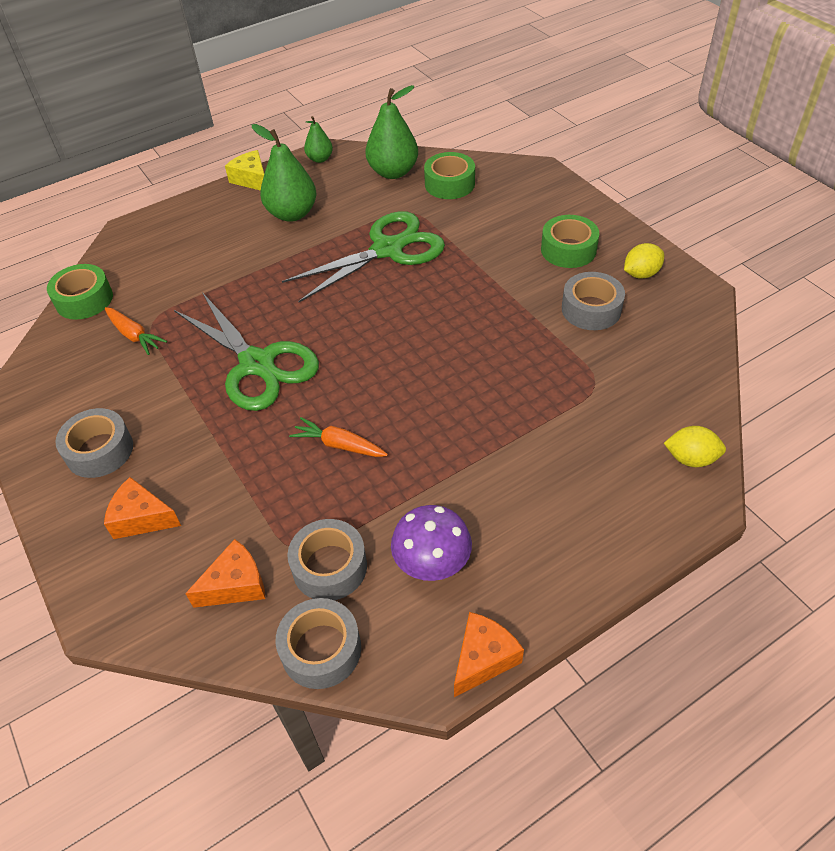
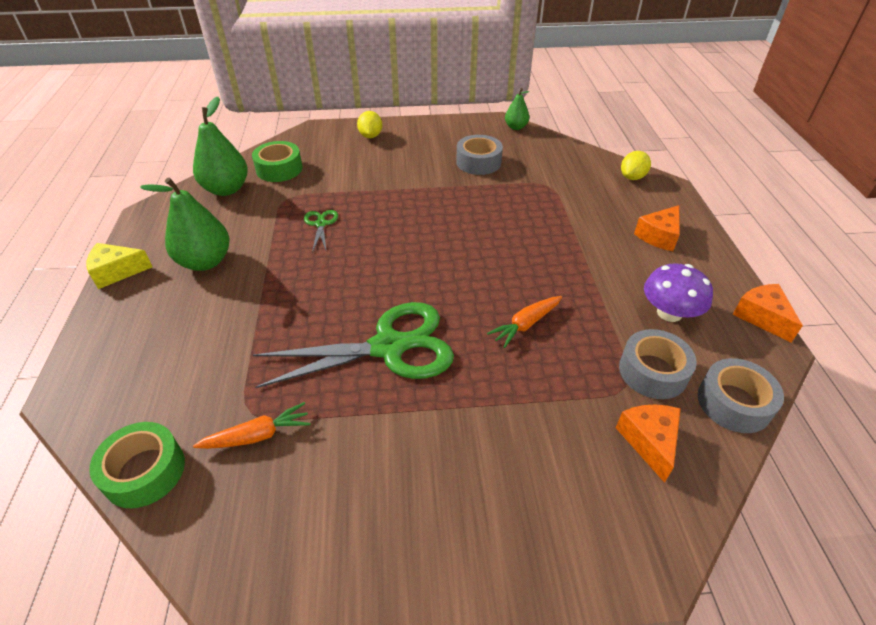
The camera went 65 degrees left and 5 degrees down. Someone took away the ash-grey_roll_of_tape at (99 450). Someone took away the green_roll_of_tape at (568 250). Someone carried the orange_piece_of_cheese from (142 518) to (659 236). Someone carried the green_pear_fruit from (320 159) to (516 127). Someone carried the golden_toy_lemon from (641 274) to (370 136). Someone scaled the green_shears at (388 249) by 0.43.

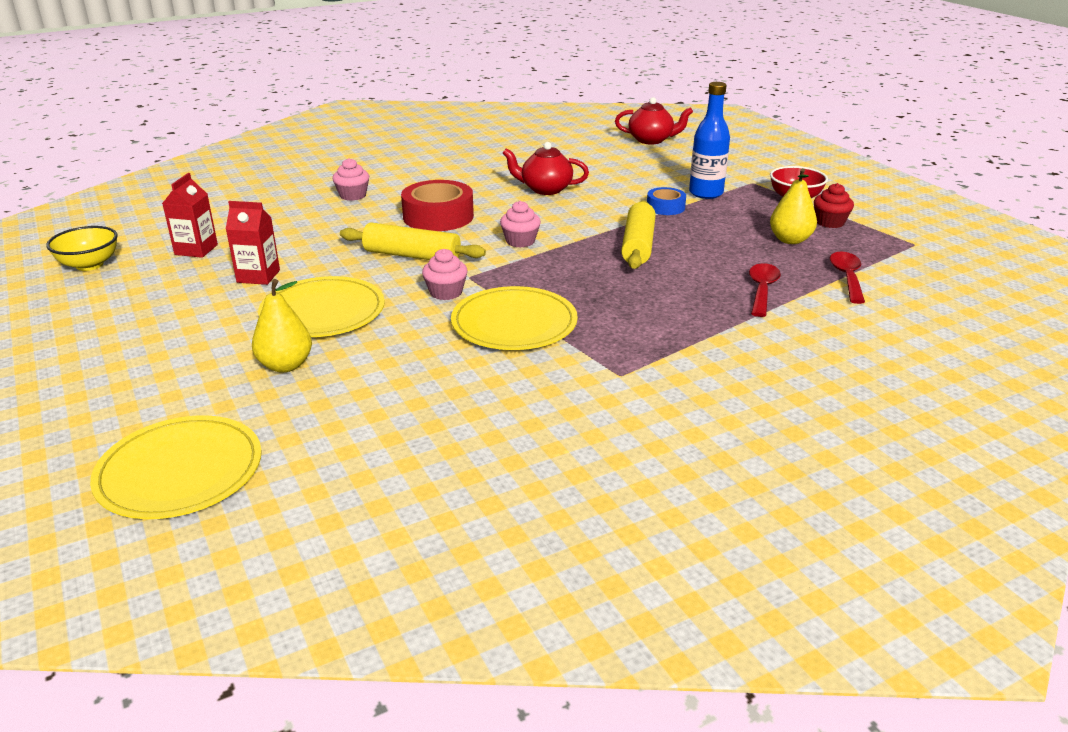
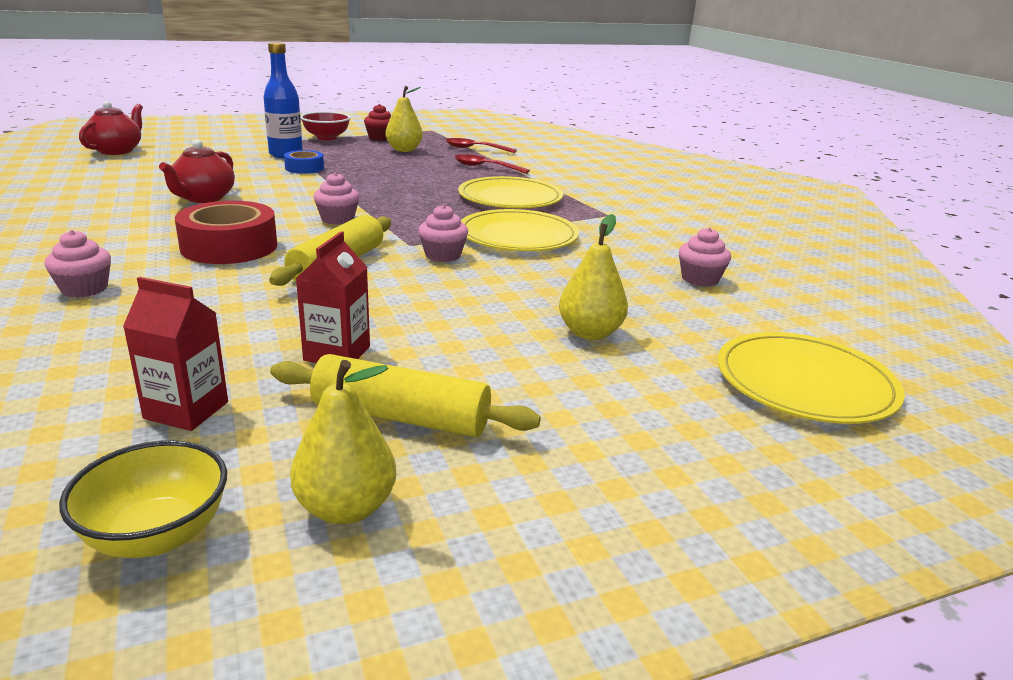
The camera went 85 degrees left and 5 degrees down. Someone put down the golden_pear_fruit at (346 508). Someone put down the pink_muffin at (700 279). Someone carried the golden_flat_dish from (323 312) to (510 198). Someone carried the golden_rolling_pin from (638 245) to (401 417).

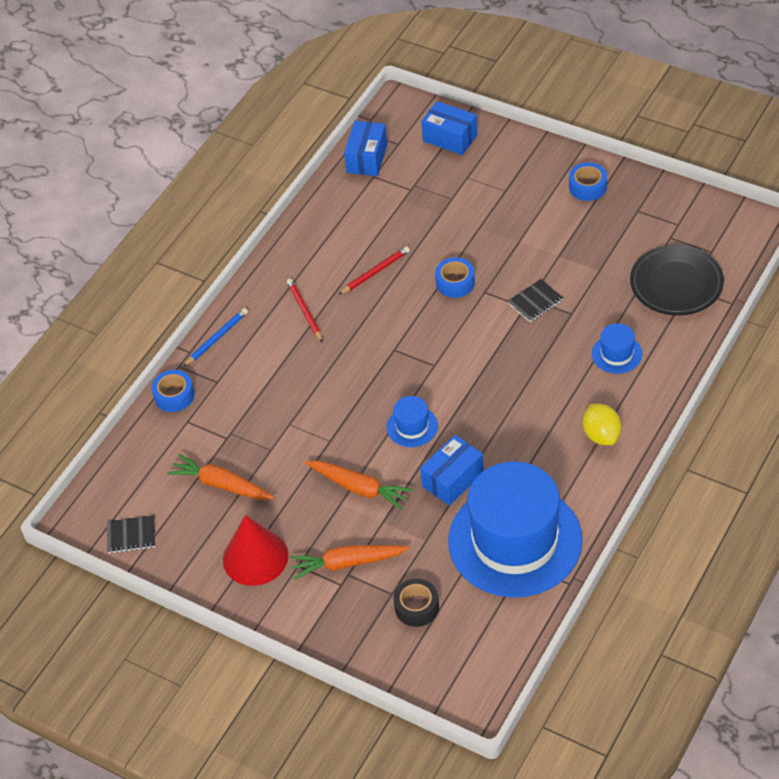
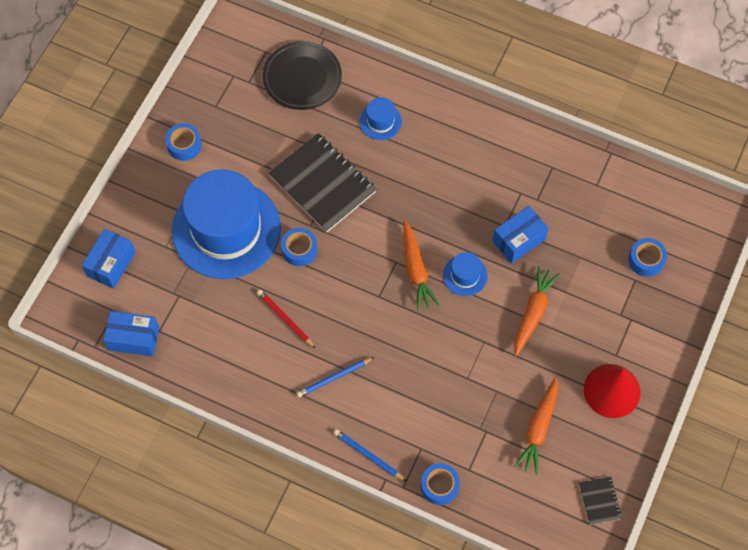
The camera went 100 degrees left and 15 degrees up. Someone took away the golden_toy_lemon at (601 435). Someone carried the orange_toy_carrot from (347 563) to (416 270). Someone carried the blue_hat from (515 540) to (226 229). Someone repainted the scarlet_wooden_pencil at (305 311), which became the blue_wooden_pencil at (334 378). Someone repainted the jet-black_roll_of_tape at (416 607), which became the blue_roll_of_tape at (646 260). Someone rotated the blue_box at (453 479) by 75 degrees counterclockwise. Someone scaled the jet-black_notebook at (535 302) by 2.23.

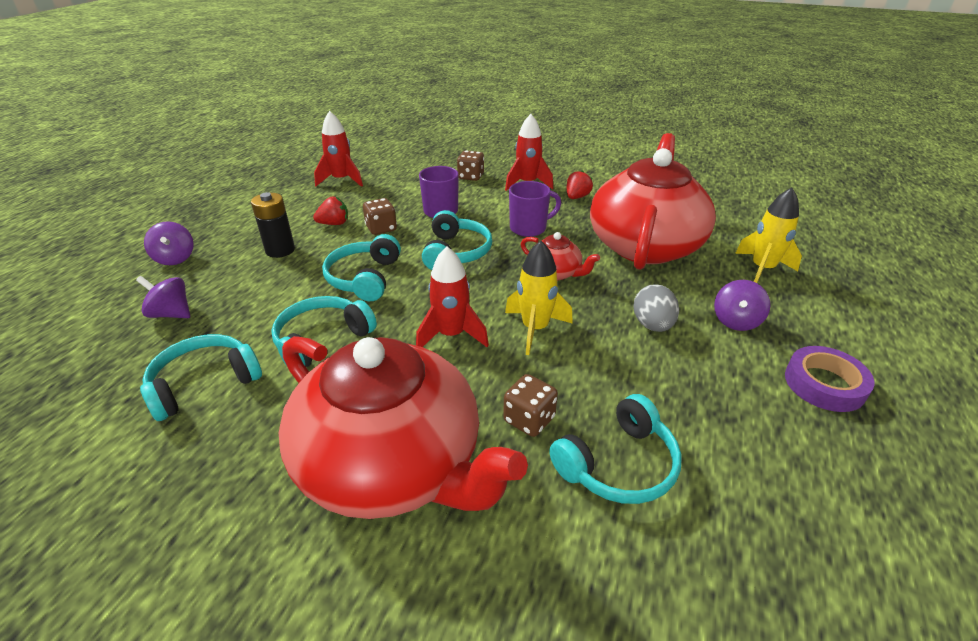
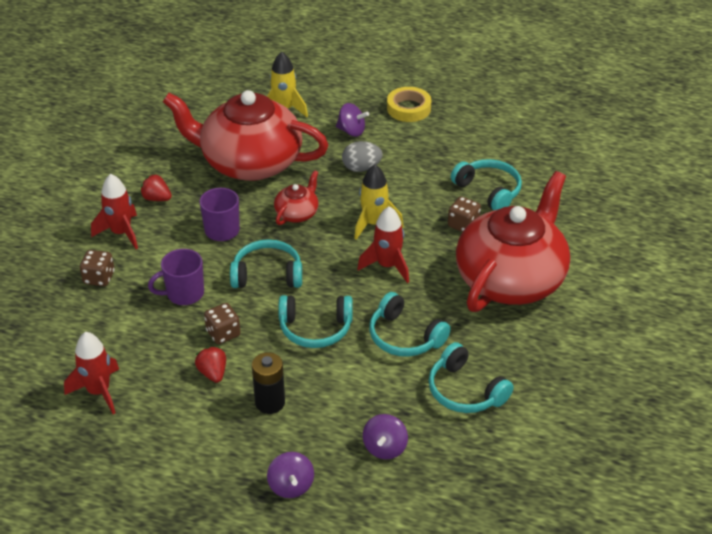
The camera went 95 degrees left and 5 degrees up. Someone repainted the royal_purple_roll_of_tape at (824 384), which became the golden_roll_of_tape at (408 108). Someone rotated the royal_purple_toy_top at (175 258) by 105 degrees clockwise.

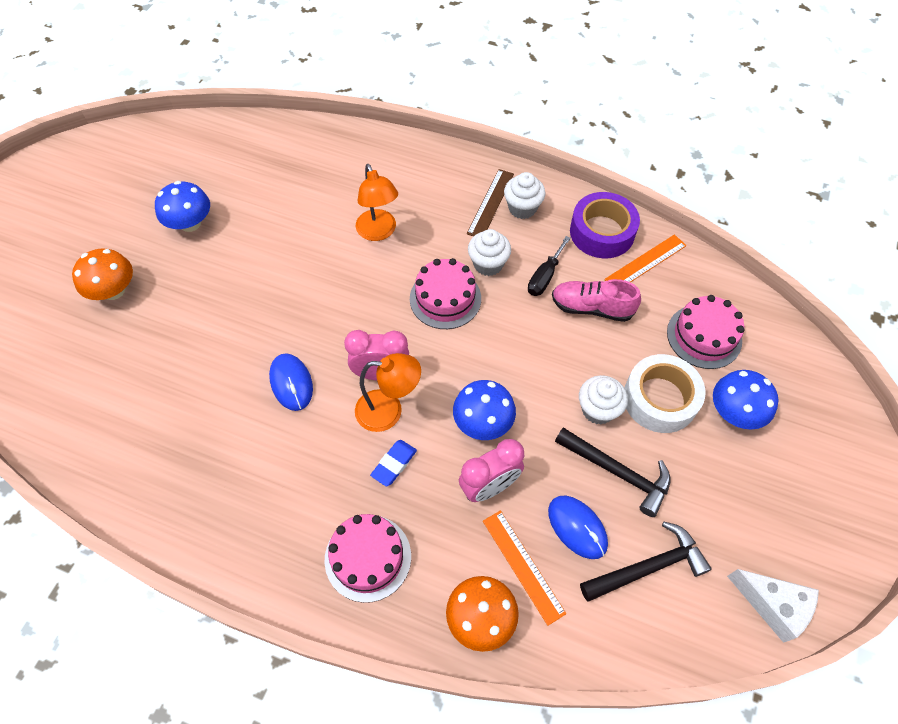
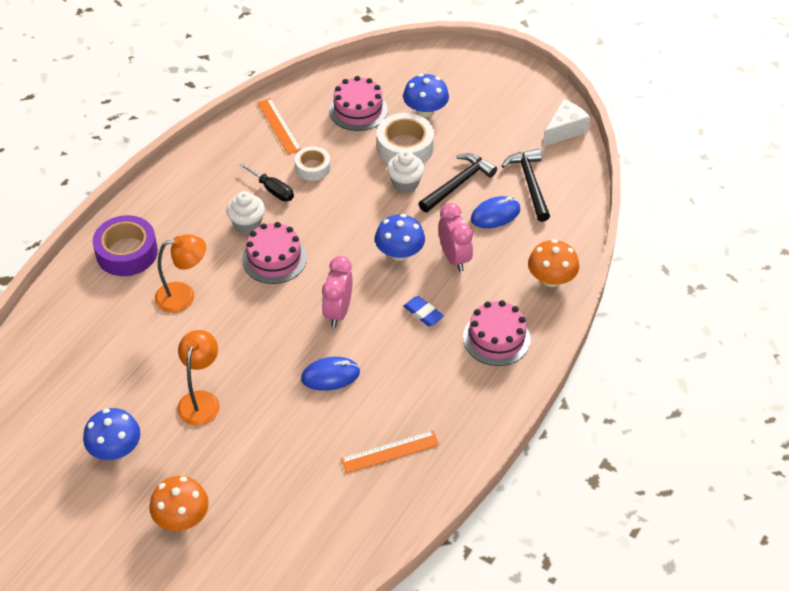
The camera went 80 degrees left and 10 degrees down. Someone took away the dark_brown_straightedge at (490 203). Someone took away the pure_white_muffin at (522 208). Someone carried the orange_reading_lamp from (389 411) to (201 400). Someone carried the orange_straightedge from (523 566) to (390 451). Someone carried the royal_purple_roll_of_tape from (602 232) to (127 252). Someone swapped the pink_lace-up_shoe at (591 308) for the pure_white_roll_of_tape at (312 168).

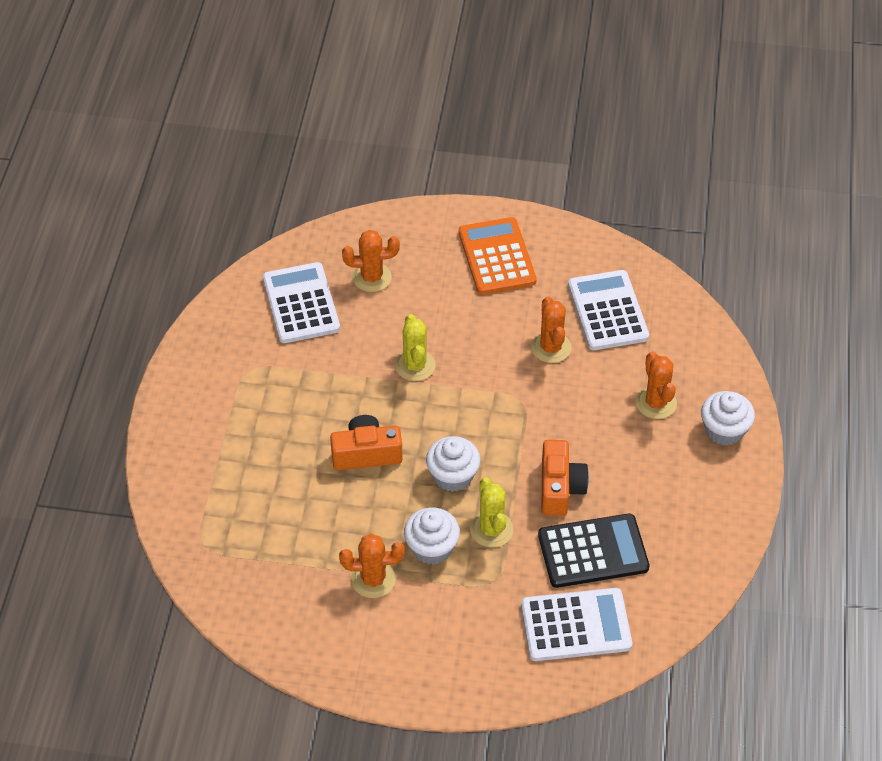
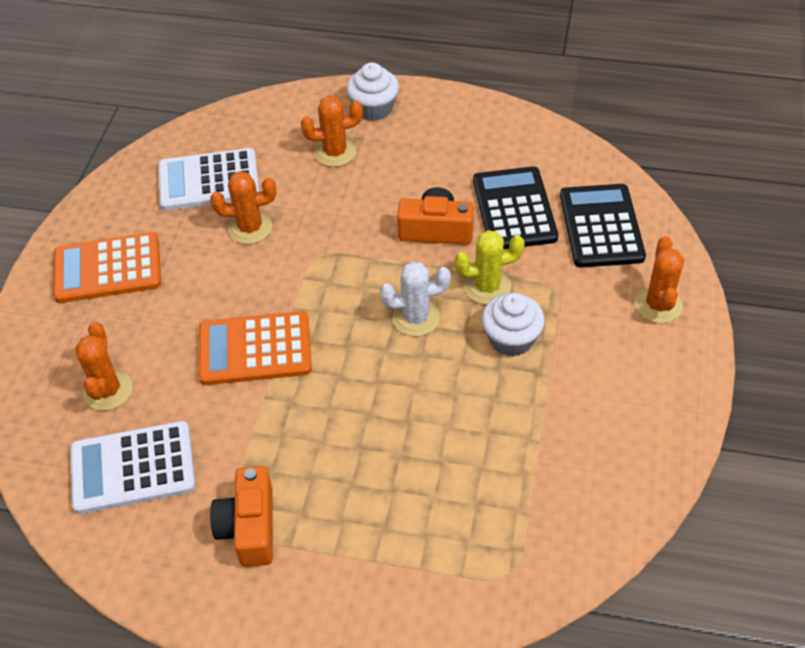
The camera went 85 degrees left and 0 degrees up. Someone carried the orange_camera from (366 453) to (249 527). Someone carried the orange_cactus from (373 579) to (658 305). Someone swapped the golden_cactus at (415 365) for the orange_calculator at (255 349). Someone swapped the pure_white_muffin at (453 476) for the pure_white_cactus at (416 318). Someone repainted the pure_white_calculator at (576 625), which became the jet-black_calculator at (601 226).

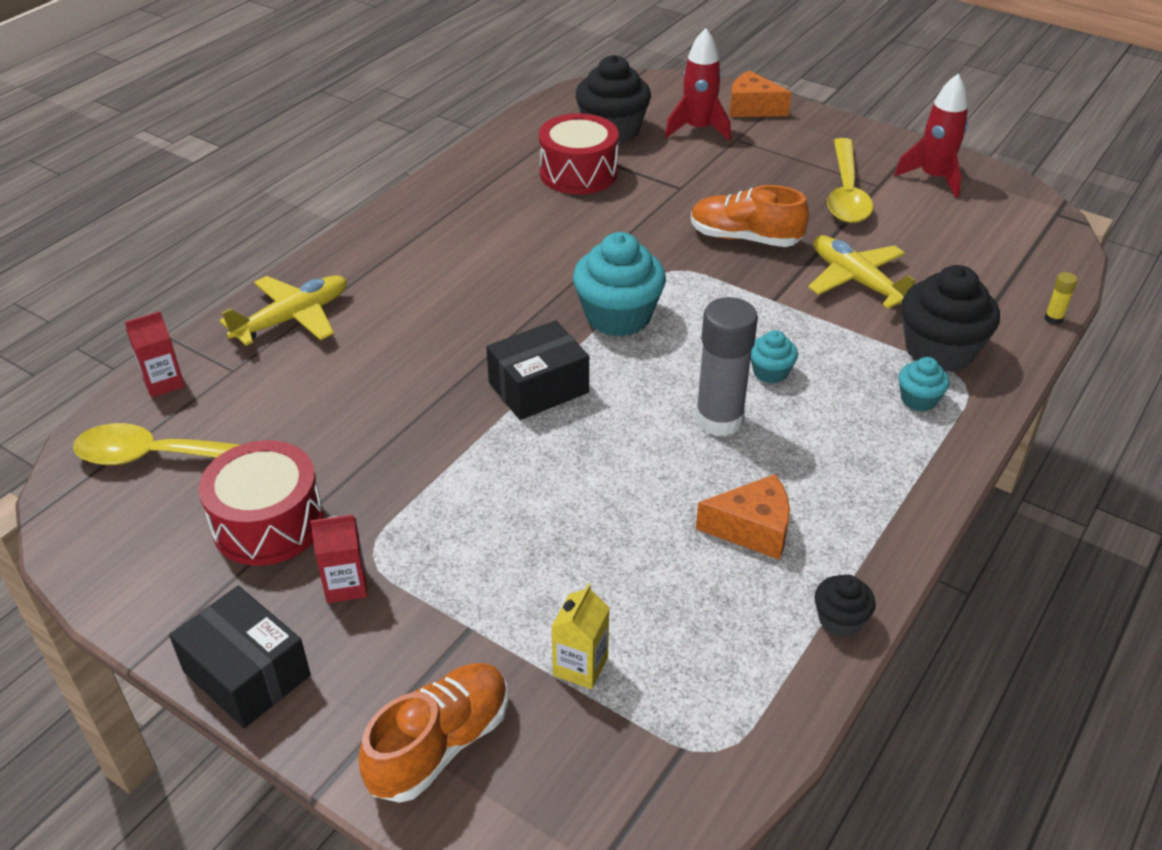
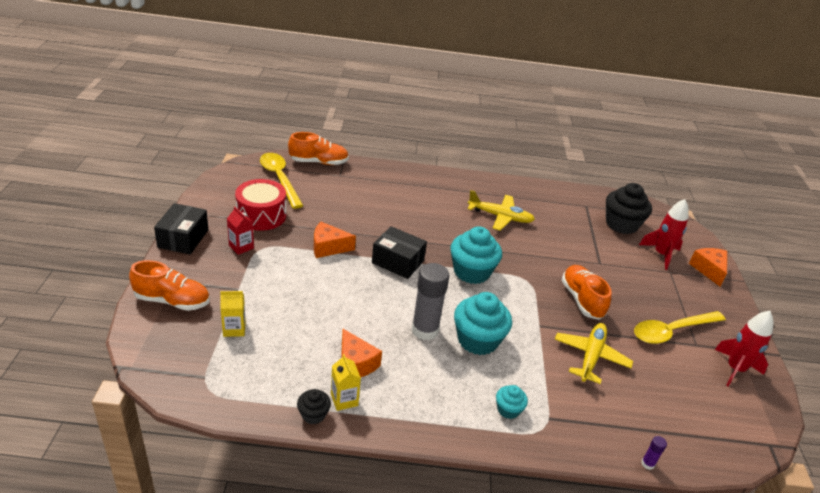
The camera went 55 degrees right and 5 degrees down. Someone took away the scarlet_toy_drum at (578 173). Someone took away the jet-black_muffin at (939 350). Someone put down the orange_piece_of_cheese at (328 247). Someone put down the golden_juice_carton at (344 399). Someone carried the golden_aeroplane from (293 318) to (500 217). Someone swapped the scarlet_juice_carton at (163 382) for the orange_lace-up_shoe at (319 162). Someone repainted the golden_glue_stick at (1053 319), which became the royal_purple_glue_stick at (647 464). Someone scaled the aqua_muffin at (770 372) by 1.99.

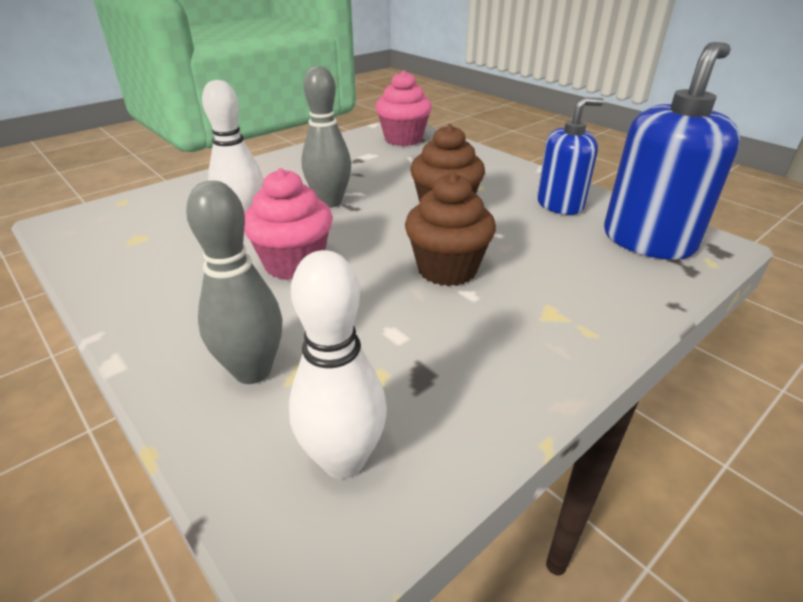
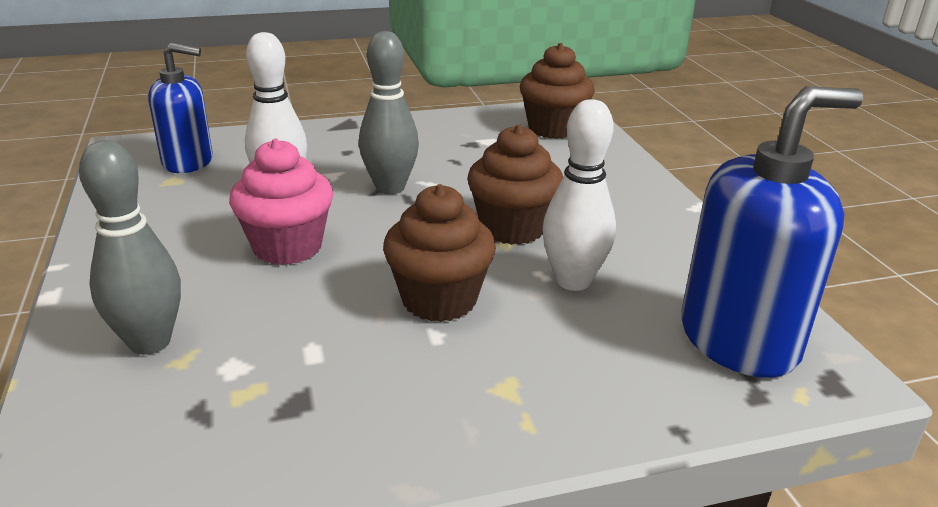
The camera went 25 degrees right and 5 degrees down. Someone carried the pure_white_skittle from (343 460) to (573 281). Someone carried the blue_soap_dispenser from (560 205) to (188 162). Someone repainted the pink_muffin at (403 139), which became the dark_brown_muffin at (553 128).

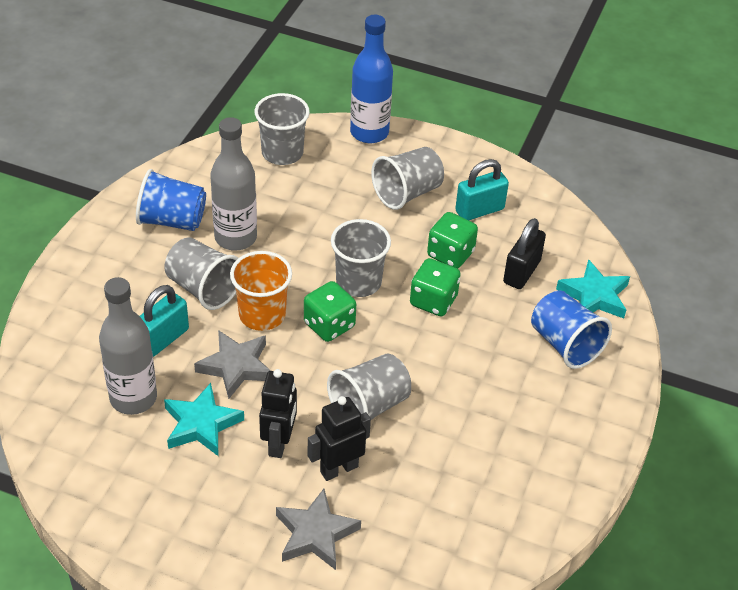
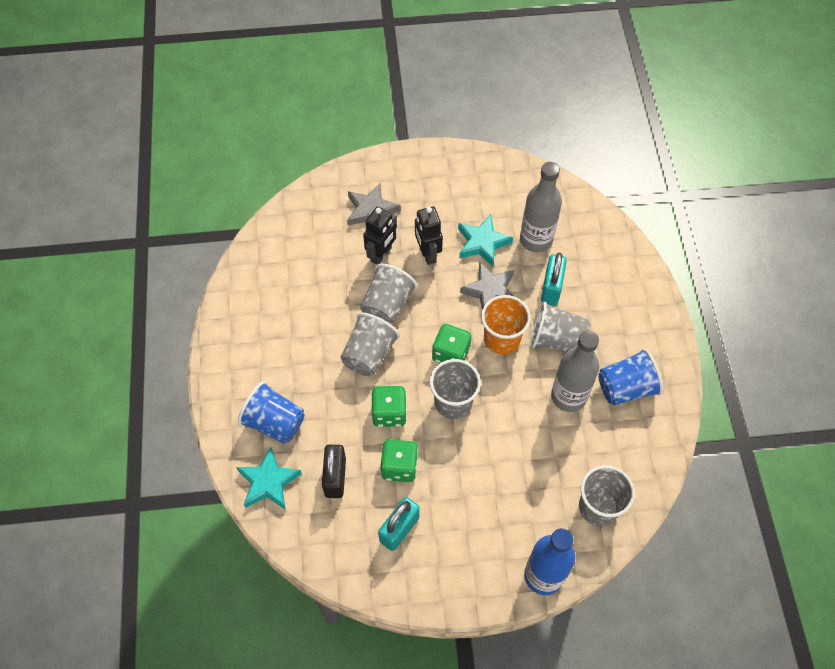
The camera went 155 degrees right and 15 degrees up. Someone carried the ash-grey_tumbler from (407 193) to (369 354).

